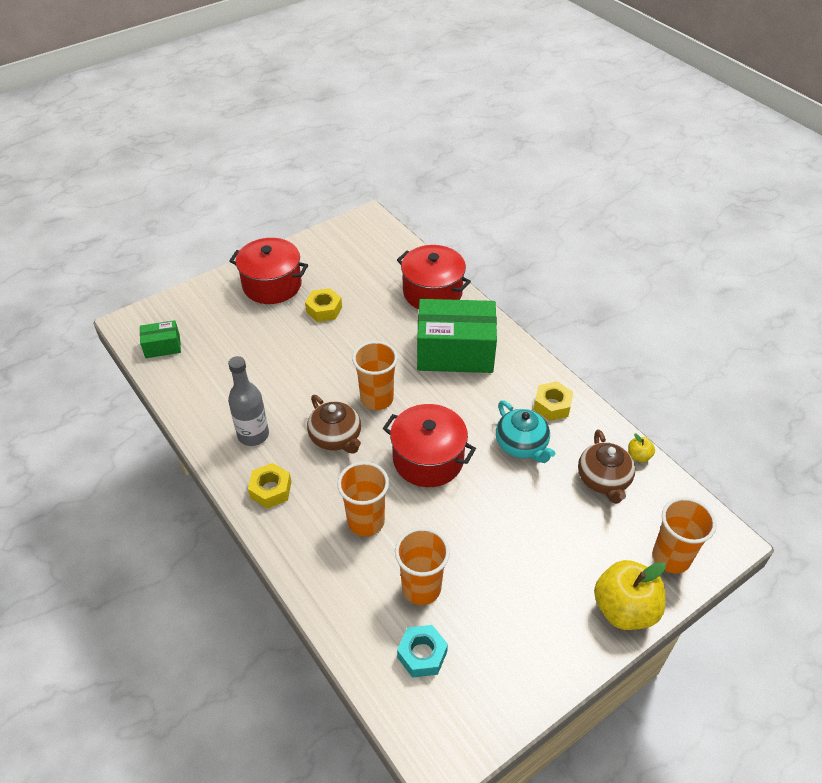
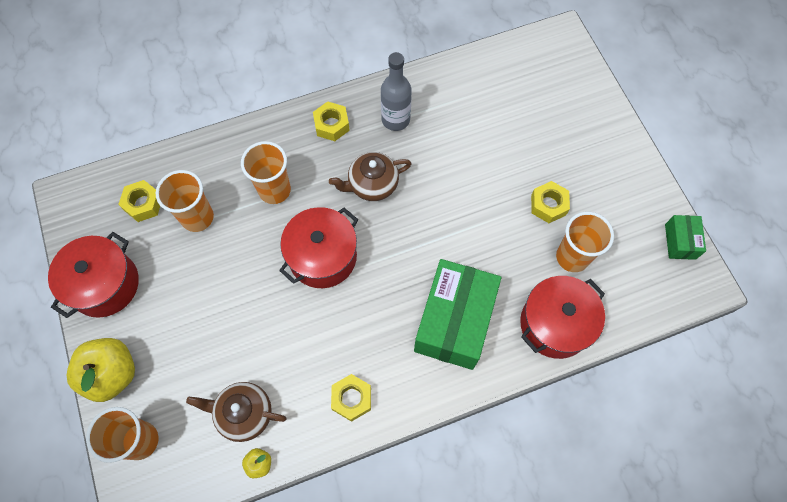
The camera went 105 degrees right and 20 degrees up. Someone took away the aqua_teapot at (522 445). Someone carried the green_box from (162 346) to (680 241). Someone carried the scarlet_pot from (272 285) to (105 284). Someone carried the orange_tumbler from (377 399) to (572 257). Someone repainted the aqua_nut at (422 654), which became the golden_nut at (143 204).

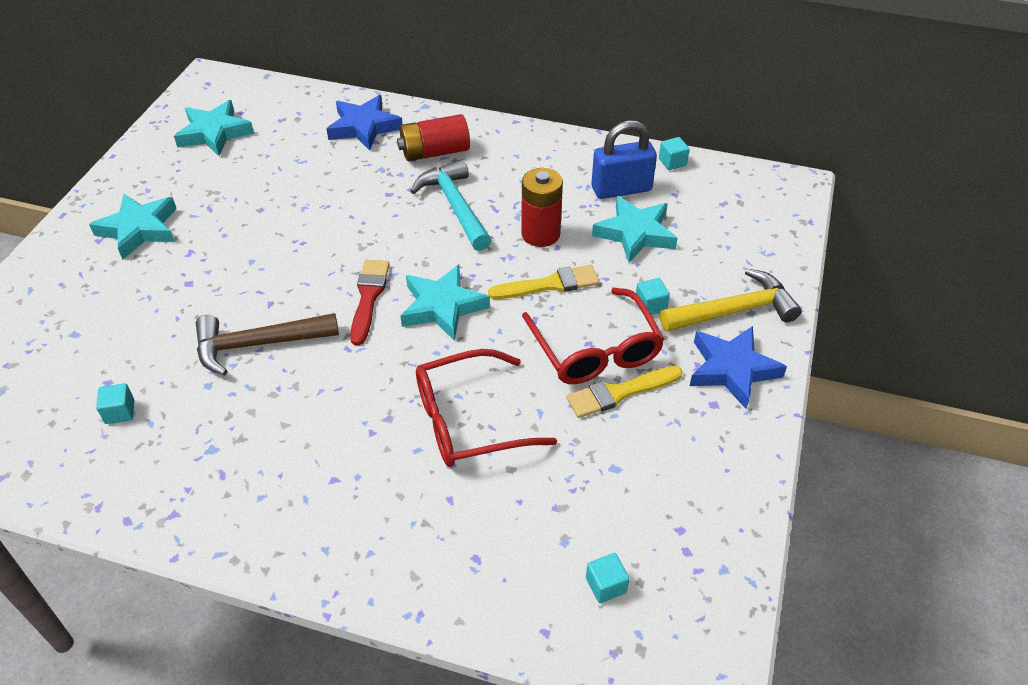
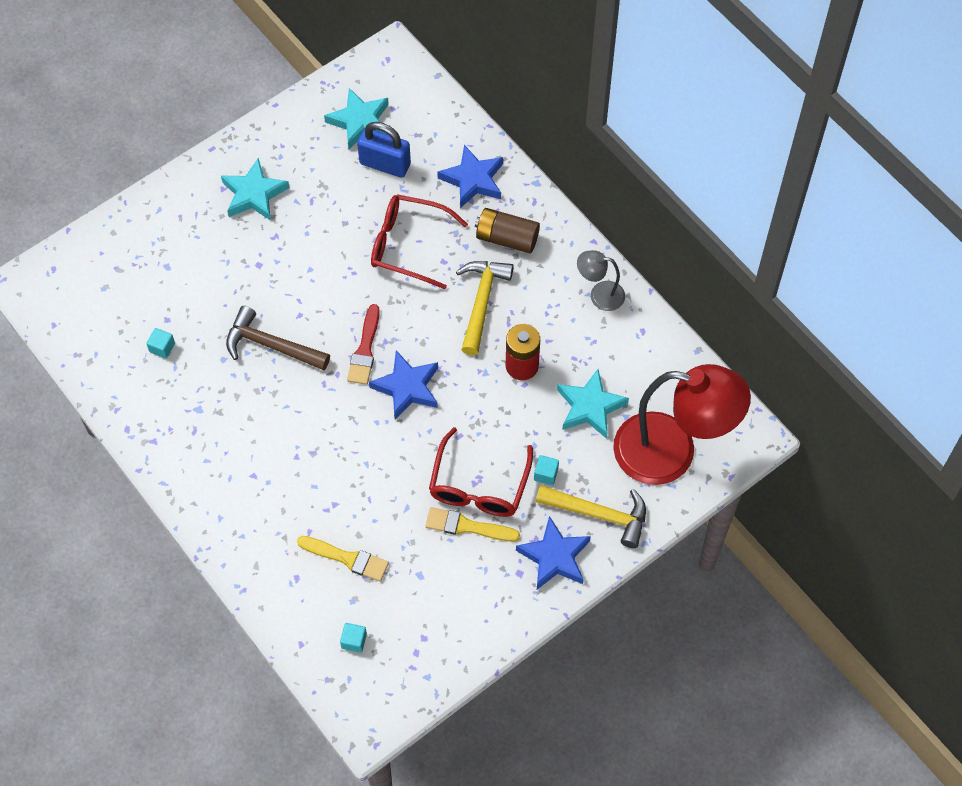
The camera went 35 degrees right and 15 degrees up. Someone took away the aqua_cube at (672 162). Someone put down the ash-grey_reading_lamp at (599 295). Someone put down the scarlet_reading_lamp at (672 452). Someone carried the scarlet_glasses from (470 420) to (409 245). Someone carried the golden_paintbrush from (549 284) to (347 558). Someone carried the blue_padlock from (621 189) to (385 164). Someone repainted the scarlet_AA_battery at (435 152), which became the dark_brown_AA_battery at (507 238). Someone repainted the aqua_star_shape at (442 307), which became the blue_star_shape at (407 388). Someone repainted the aqua_hammer at (455 206), which became the golden_hammer at (482 302). Someone rotated the scarlet_paintbrush at (368 297) by 150 degrees clockwise.

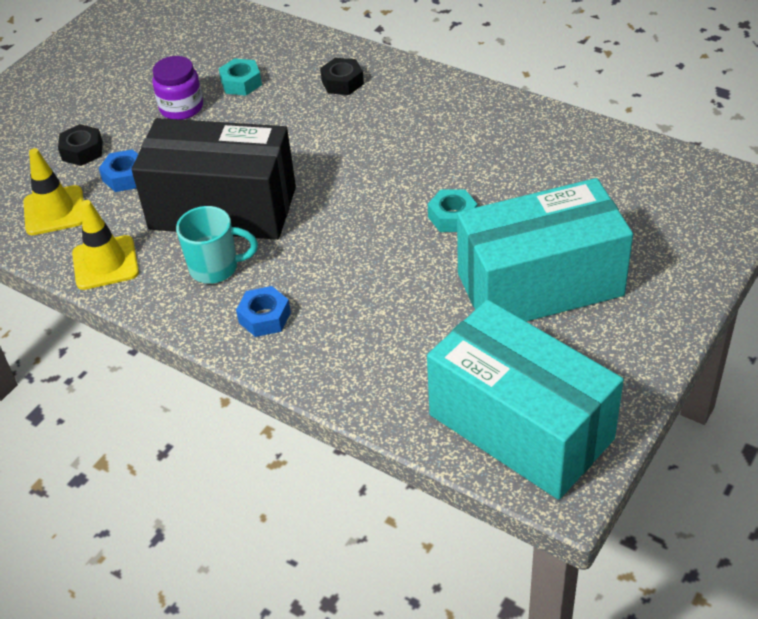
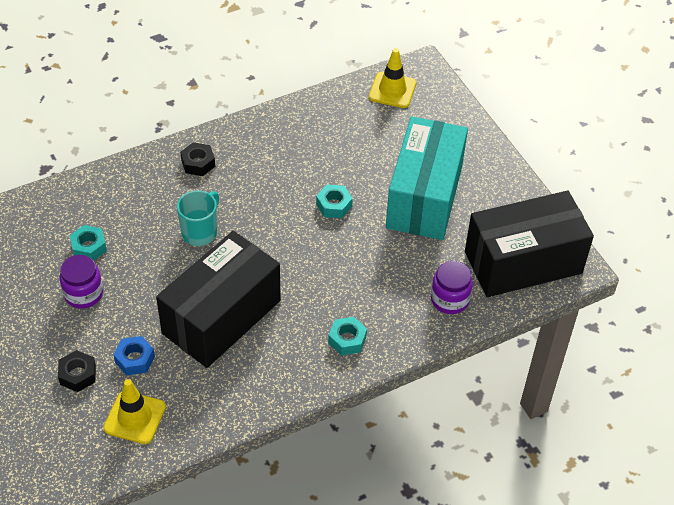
The camera went 65 degrees left and 5 degrees up. Someone put down the royal_purple_jam_jar at (449 299). Someone carried the golden_safety_cone from (105 263) to (392 90). Someone carried the aqua_mug from (216 268) to (200 232). Someone carried the jet-black_nut from (342 82) to (198 163). Someone repainted the blue_nut at (264 317), which became the aqua_nut at (347 340). Someone repainted the aqua_box at (520 427), which became the jet-black_box at (523 262).

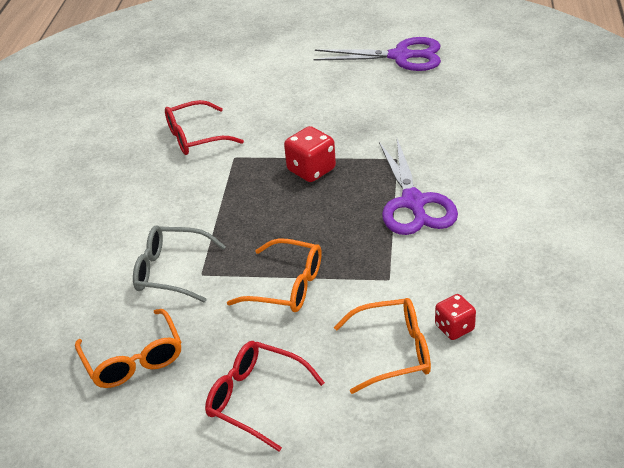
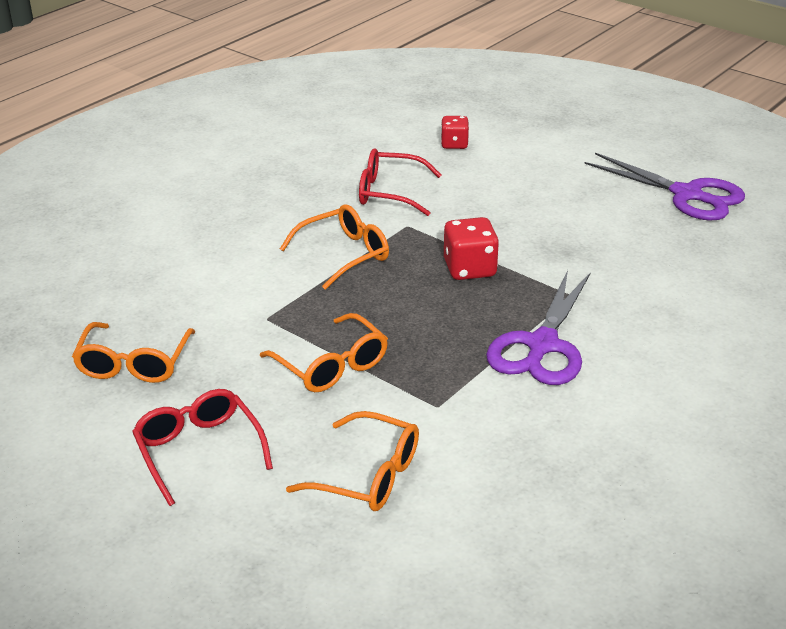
The camera went 30 degrees right and 5 degrees down. Someone took away the ash-grey_glasses at (171 271). Someone put down the orange_glasses at (344 254). Someone carried the scarlet_die from (454 328) to (454 144).

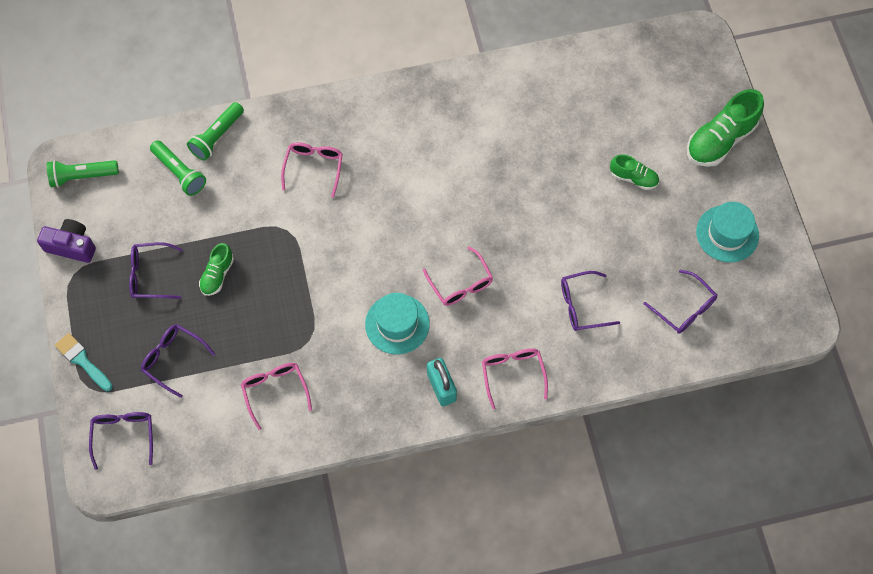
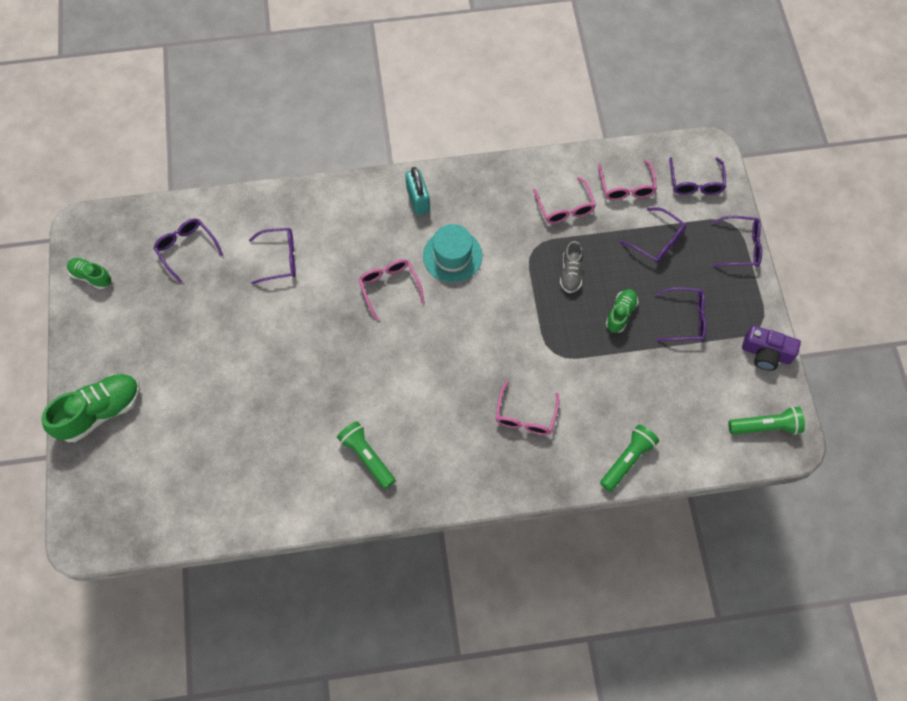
The camera went 175 degrees left and 0 degrees up. Someone took away the aqua_hat at (727 233). Someone put down the ash-grey_lace-up_shoe at (570 273). Someone carried the green_flashlight from (179 172) to (367 457). Someone carried the pink_glasses from (513 374) to (626 186). Someone carried the green_lace-up_shoe from (633 178) to (91 276). Someone swapped the aqua_paintbrush at (82 360) for the royal_purple_glasses at (740 246).

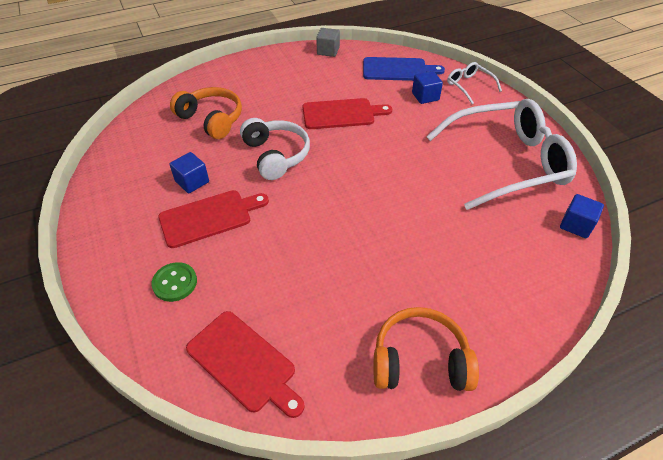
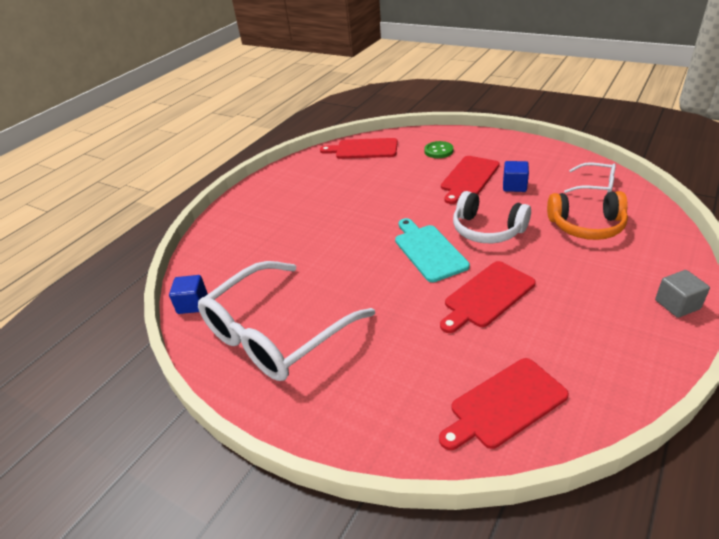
The camera went 150 degrees right and 10 degrees down. Someone took away the orange_headphones at (420 360). Someone took away the blue_cube at (425 96). Someone put down the aqua_chopping_board at (428 251). Someone carried the ash-grey_cube from (328 51) to (677 304). Someone carried the pure_white_glasses from (469 86) to (595 185). Someone repainted the blue_chopping_board at (397 70), which became the scarlet_chopping_board at (504 404).

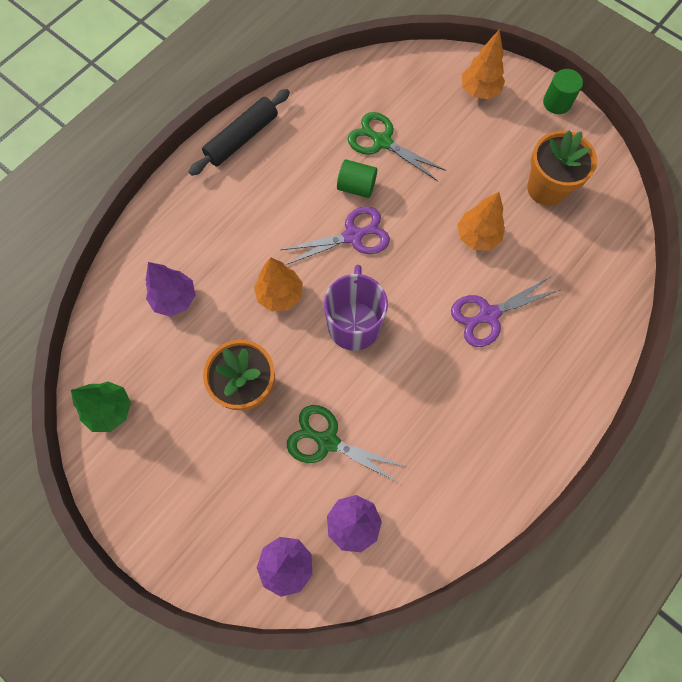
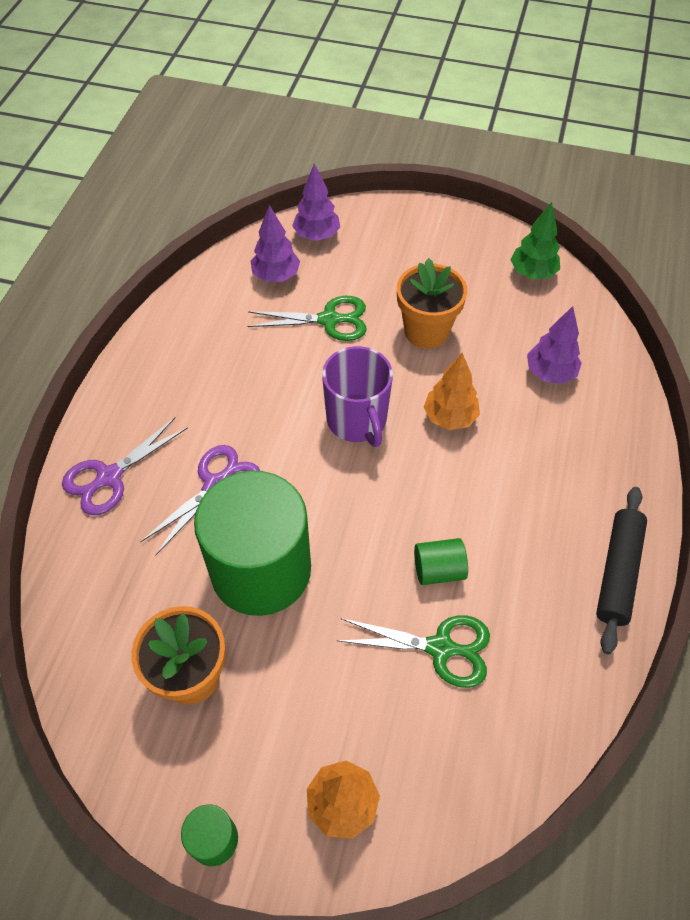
The camera went 155 degrees right and 15 degrees down. Someone carried the royal_purple_shears from (353 236) to (109 477). Someone swapped the orange_toy_tree at (477 236) for the green_cylinder at (261 569).

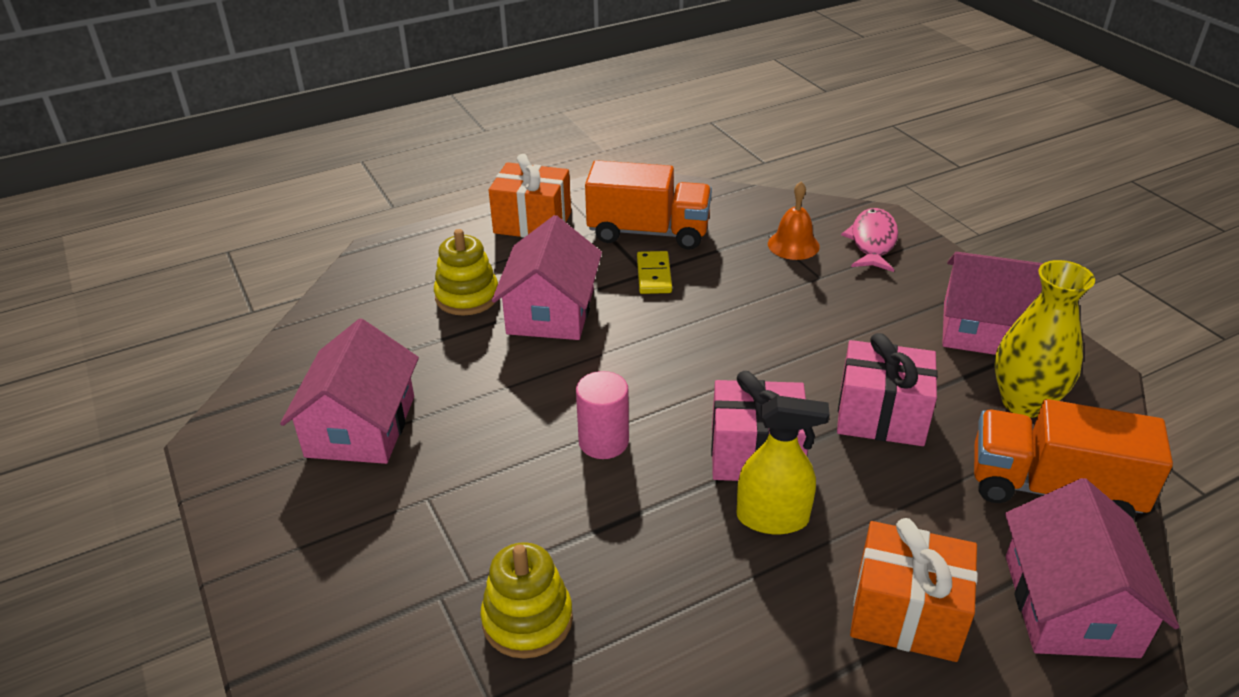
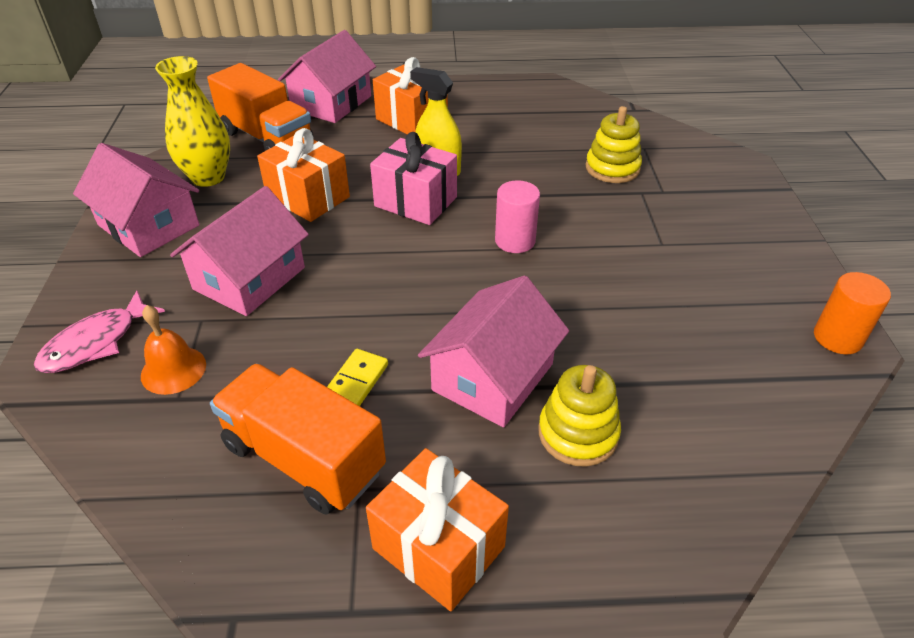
The camera went 155 degrees left and 5 degrees up. Someone put down the orange_cylinder at (837 338). Someone carried the pink_toy_house from (361 426) to (249 278). Someone repainted the pink_gift at (881 416), which became the orange_gift at (308 197).

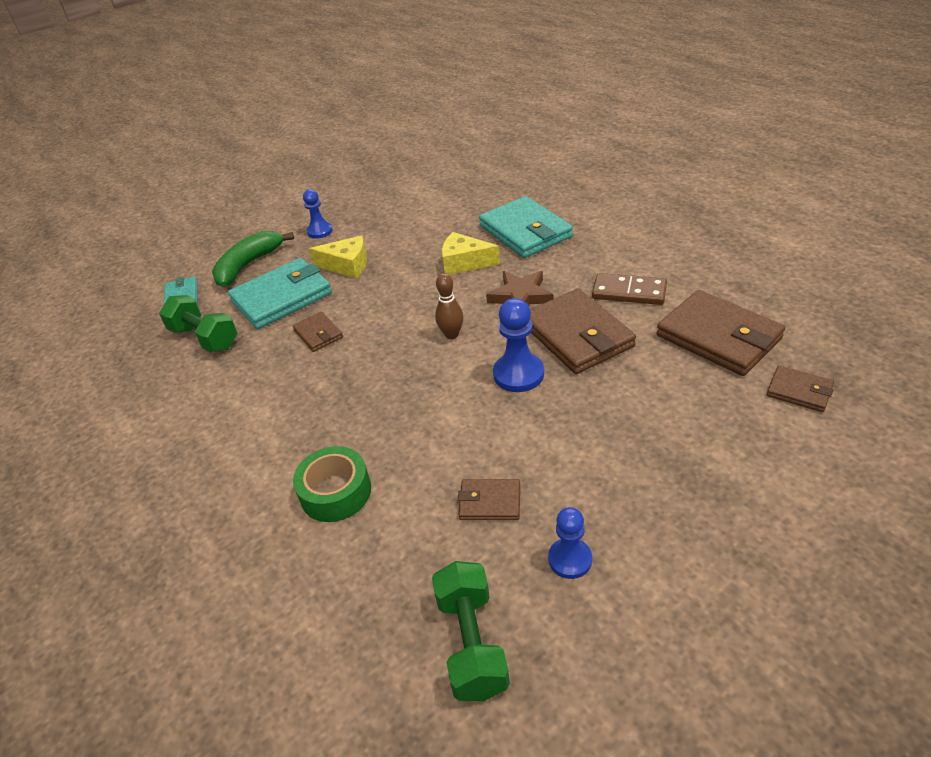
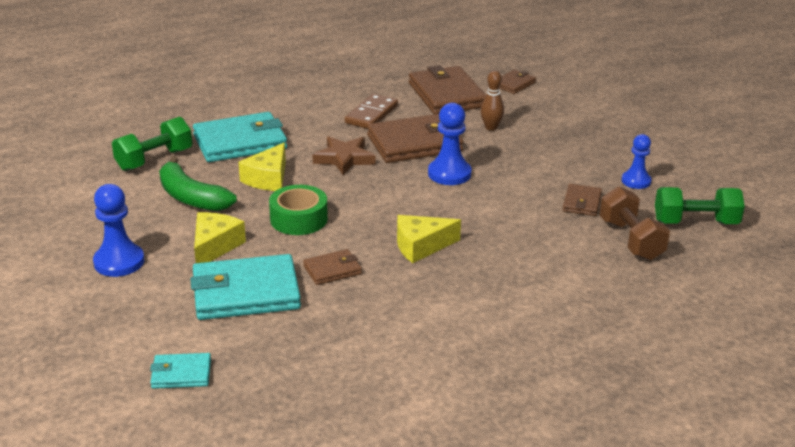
The camera went 85 degrees left and 10 degrees down. Someone put down the golden_piece_of_cheese at (421 246). Someone put down the dark_brown_dumbbell at (631 240). Someone carried the green_dumbbell from (205 338) to (154 160). Someone carried the green_banana_fruit from (248 265) to (191 197). Someone carried the green_roll_of_tape from (335 492) to (299 219). Someone carried the dark_brown_skittle from (451 334) to (491 127). Someone rotated the aqua_card_wallet at (282 297) by 75 degrees counterclockwise. Someone rotated the dark_brown_card_wallet at (718 337) by 75 degrees counterclockwise. Someone scaled the blue_pawn at (320 231) by 1.50.

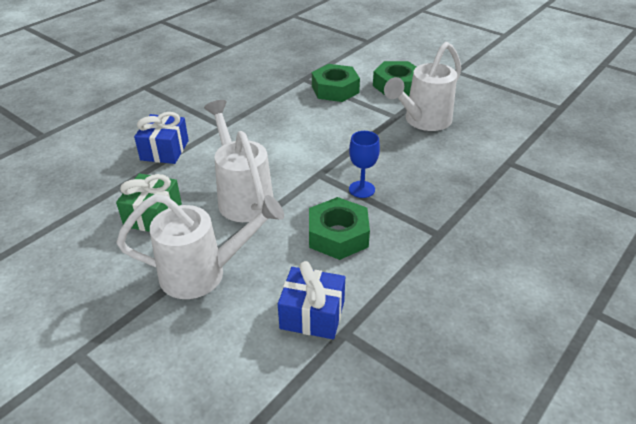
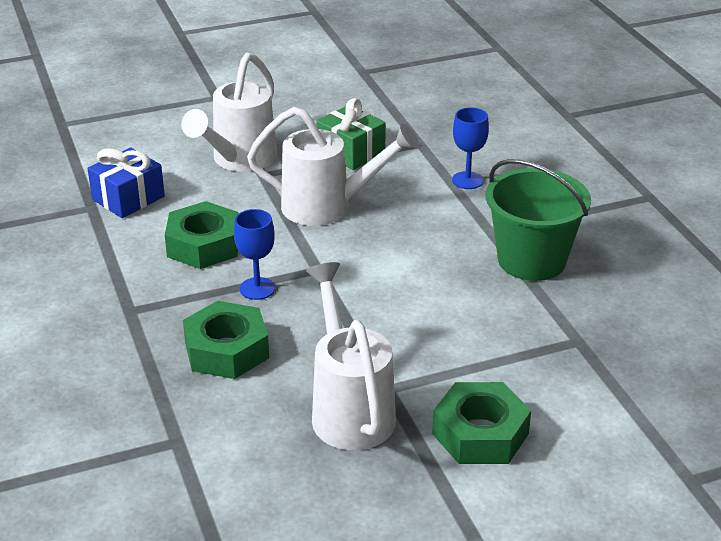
The camera went 120 degrees right and 5 degrees down. Someone put down the green_pail at (531 260). Someone carried the green_nut from (335 89) to (227 350). Someone swapped the blue_gift at (164 150) for the blue_goblet at (467 180).

